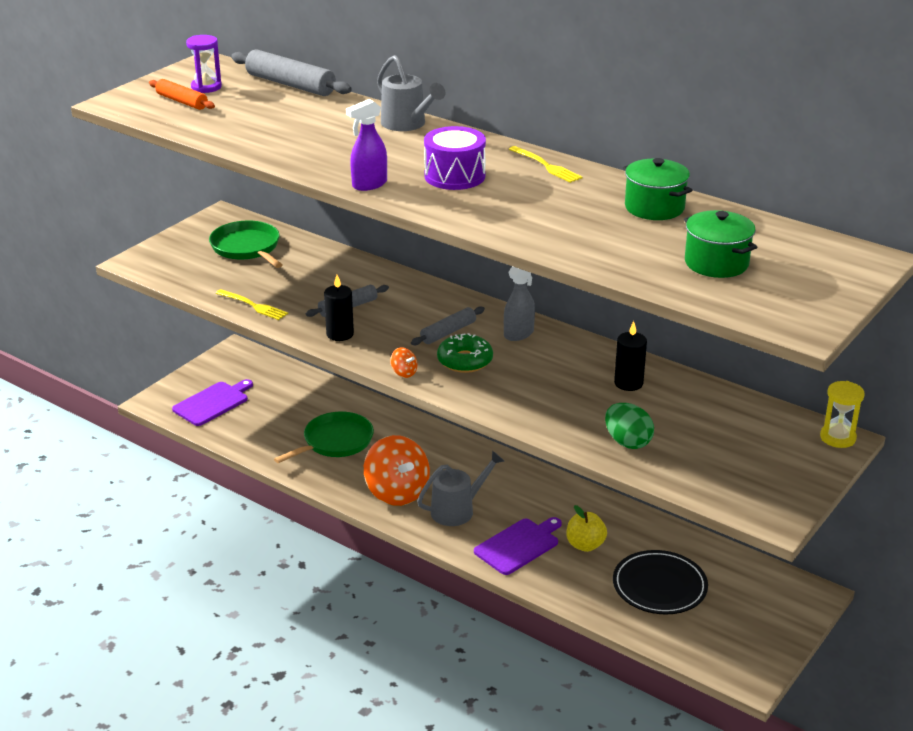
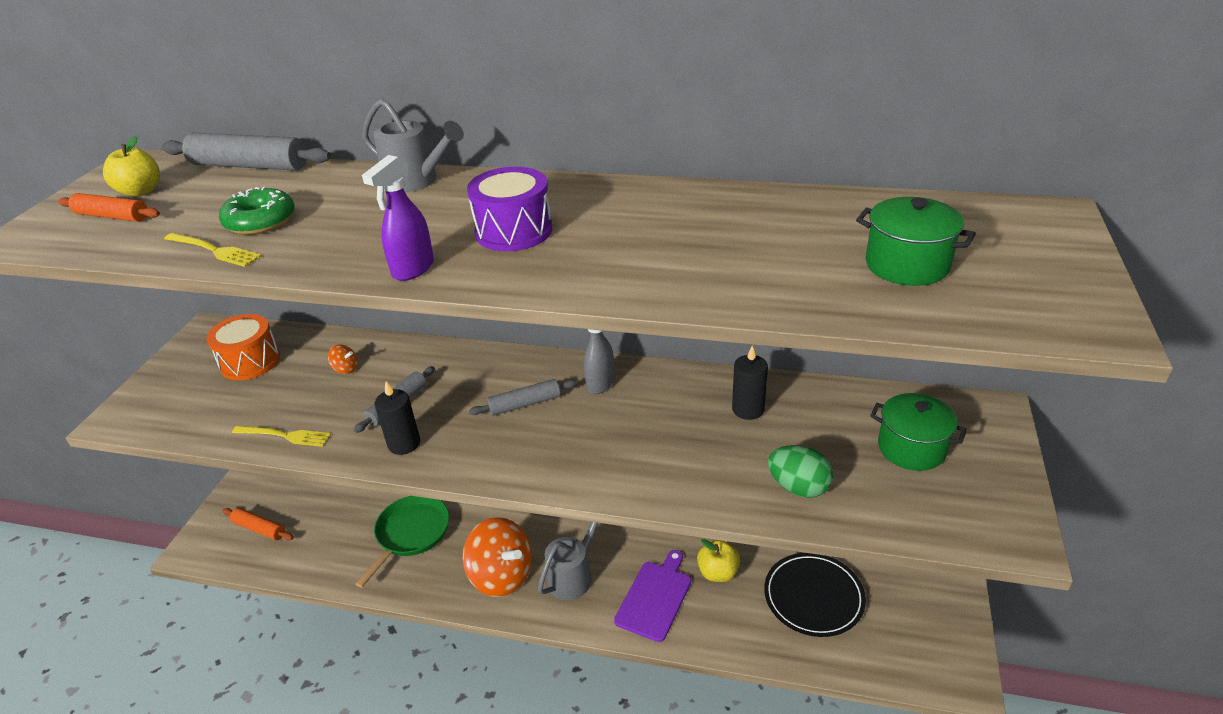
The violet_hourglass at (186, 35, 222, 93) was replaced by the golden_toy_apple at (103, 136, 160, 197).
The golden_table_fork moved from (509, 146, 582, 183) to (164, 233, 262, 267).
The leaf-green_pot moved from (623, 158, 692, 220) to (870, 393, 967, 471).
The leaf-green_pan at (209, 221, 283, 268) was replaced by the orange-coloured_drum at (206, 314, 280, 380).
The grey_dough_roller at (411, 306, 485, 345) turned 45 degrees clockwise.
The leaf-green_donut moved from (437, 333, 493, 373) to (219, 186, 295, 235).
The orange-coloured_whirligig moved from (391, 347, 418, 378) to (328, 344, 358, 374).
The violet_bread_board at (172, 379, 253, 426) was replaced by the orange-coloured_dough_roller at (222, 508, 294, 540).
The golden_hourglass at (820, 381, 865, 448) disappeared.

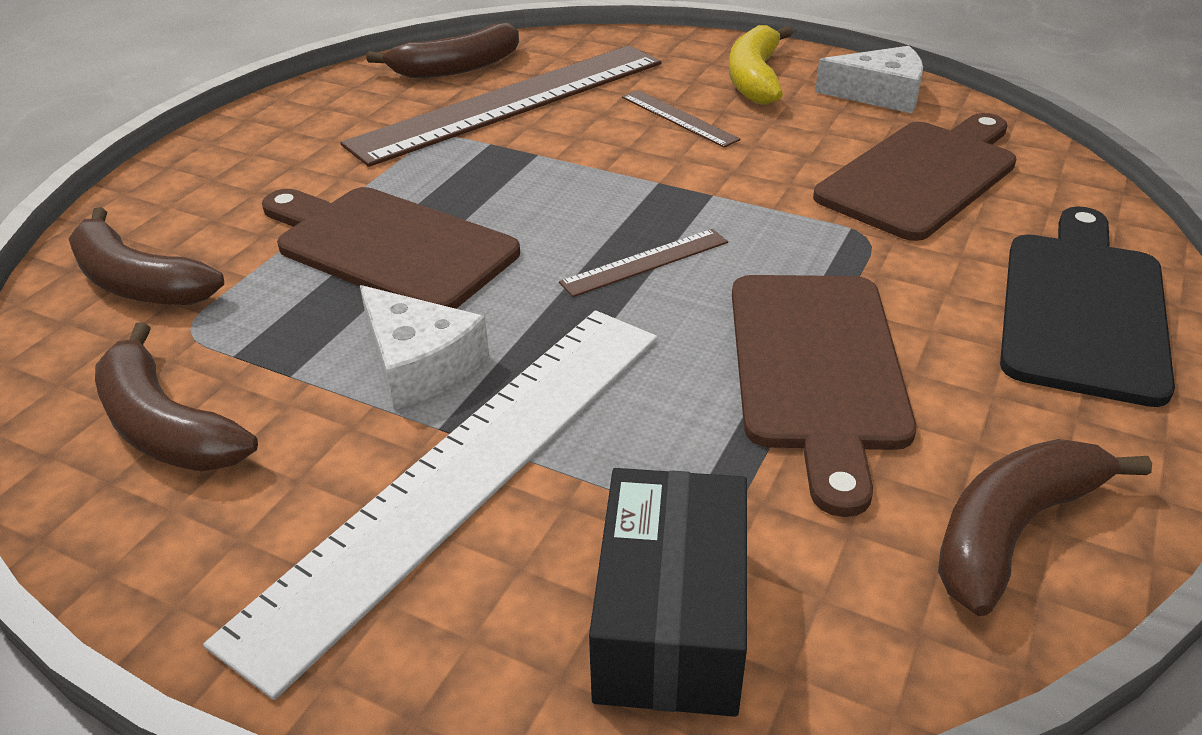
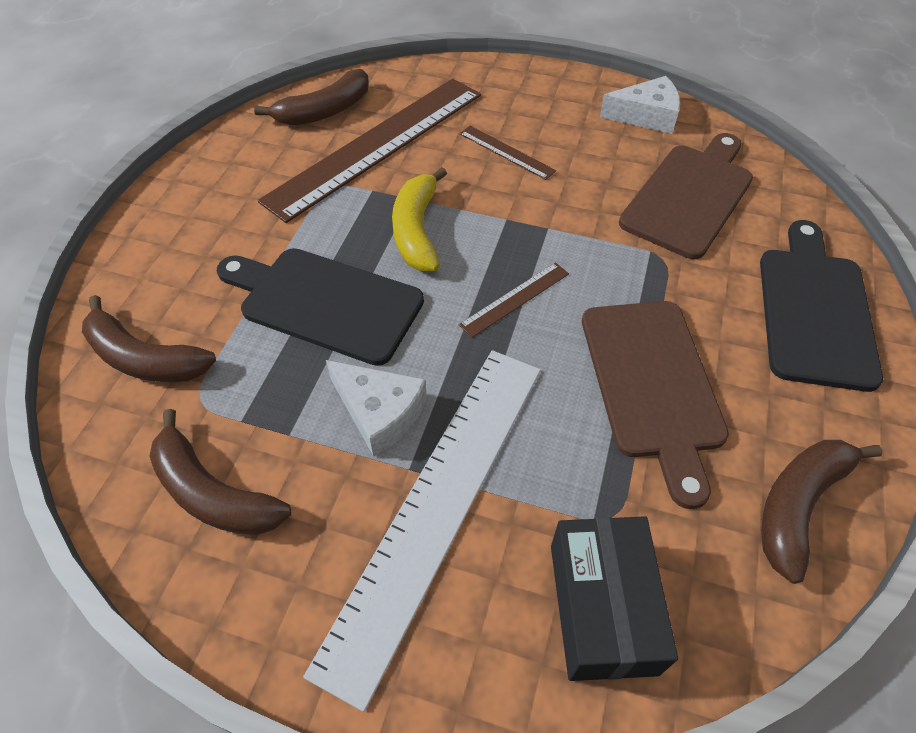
The golden_banana_fruit moved from (729, 25, 793, 105) to (392, 167, 447, 271).
The dark_brown_bread_board at (262, 187, 520, 309) became the jet-black_bread_board at (217, 248, 424, 366).

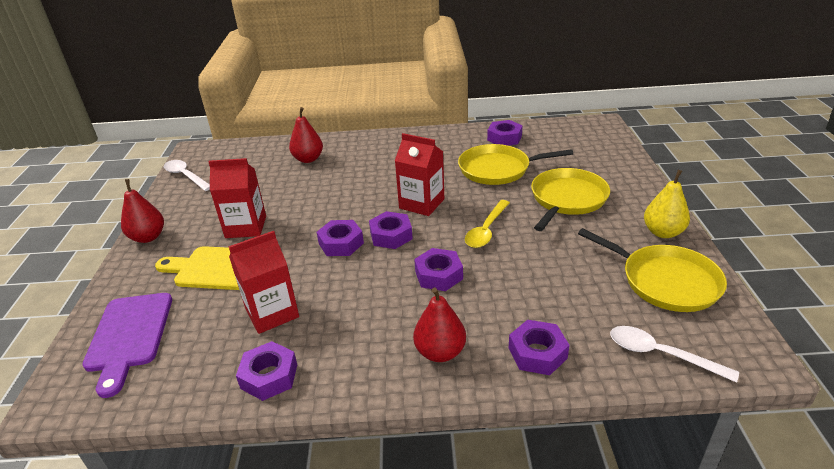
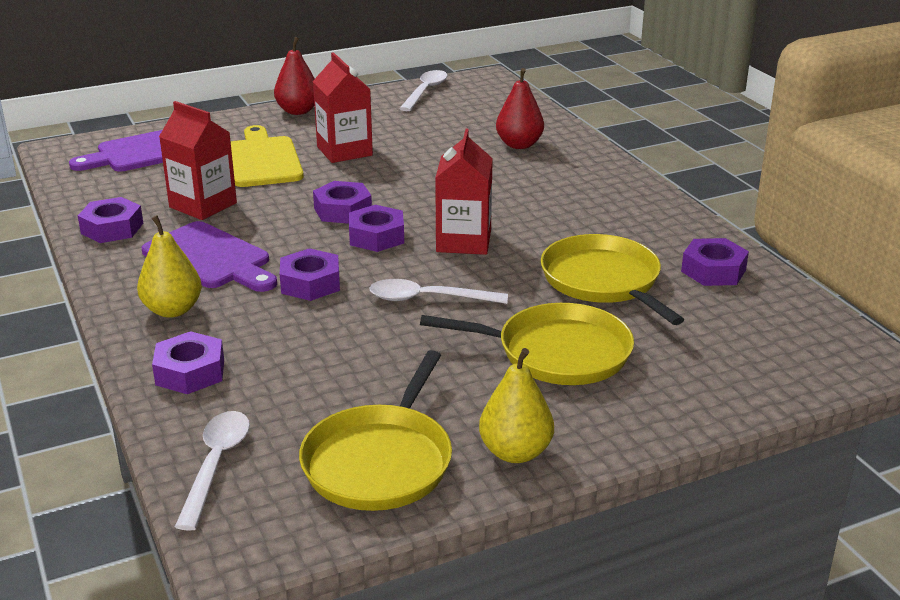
The golden_spoon at (465, 200, 510, 248) became the pure_white_spoon at (370, 279, 508, 304).
The crimson_pear at (413, 287, 466, 362) became the golden_pear at (137, 215, 202, 318).
The violet_bread_board at (141, 221, 277, 292) appeared.

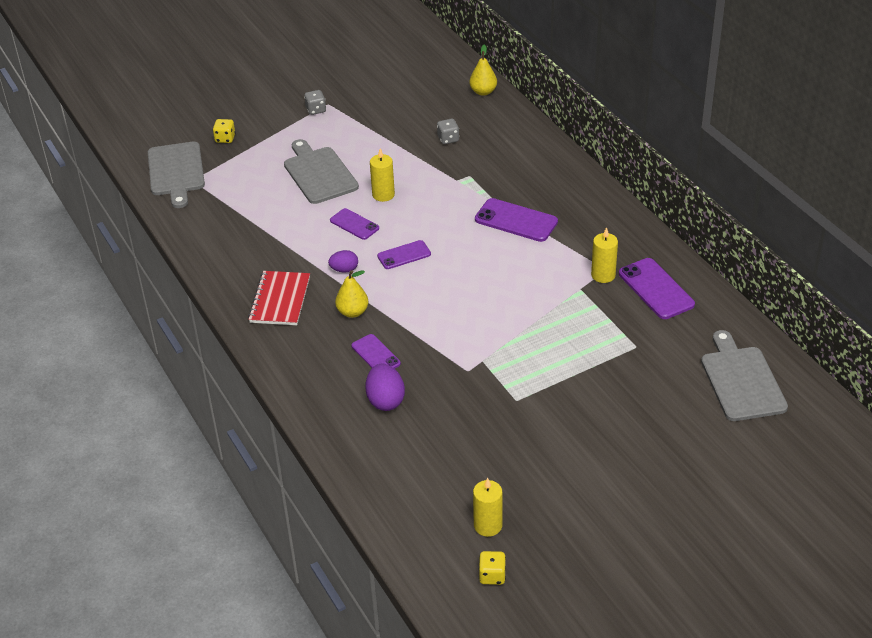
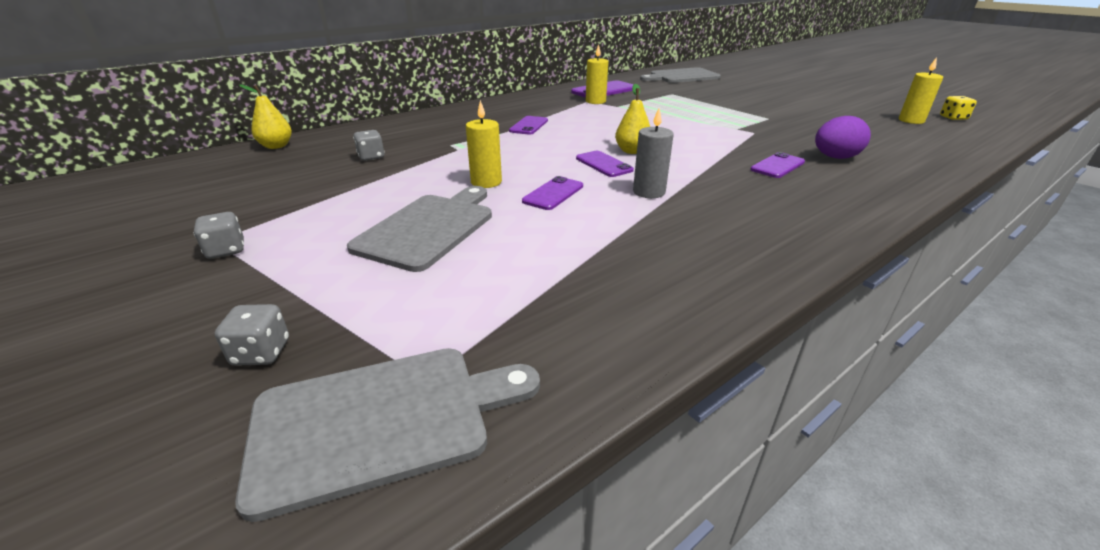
The golden_die at (213, 119, 235, 143) became the grey_die at (215, 304, 289, 366).
The grey_bread_board at (284, 139, 359, 204) turned 150 degrees clockwise.
The violet_phone at (475, 198, 558, 242) changed to 0.63 times the size.
The violet_egg at (328, 250, 358, 272) was replaced by the grey_candle at (633, 108, 674, 198).
The golden_pear moved from (335, 270, 369, 318) to (615, 84, 650, 154).
The crimson_notepad at (248, 271, 310, 325) disappeared.

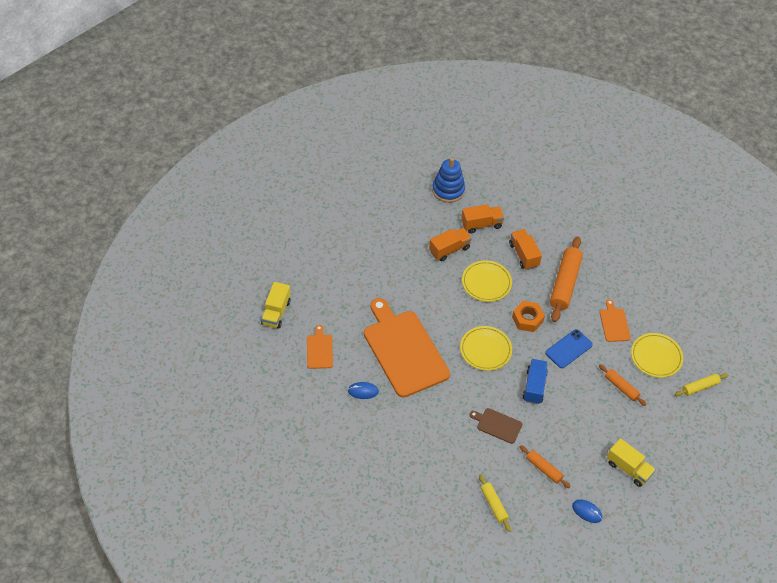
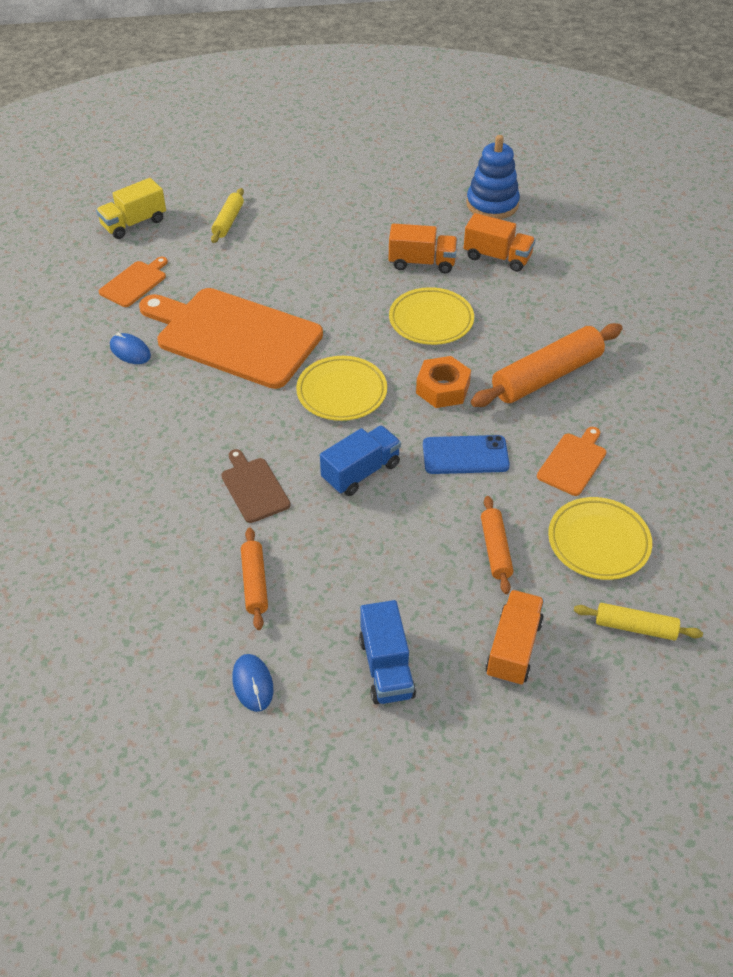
The orange-coloured_lorry moved from (509, 229, 542, 270) to (485, 590, 544, 686).
The orange-coloured_bread_board at (364, 298, 450, 398) turned 75 degrees counterclockwise.
The golden_lorry at (607, 438, 656, 487) became the royal_blue_lorry at (359, 600, 416, 705).
The golden_dough_roller moved from (479, 475, 511, 532) to (211, 188, 244, 243).

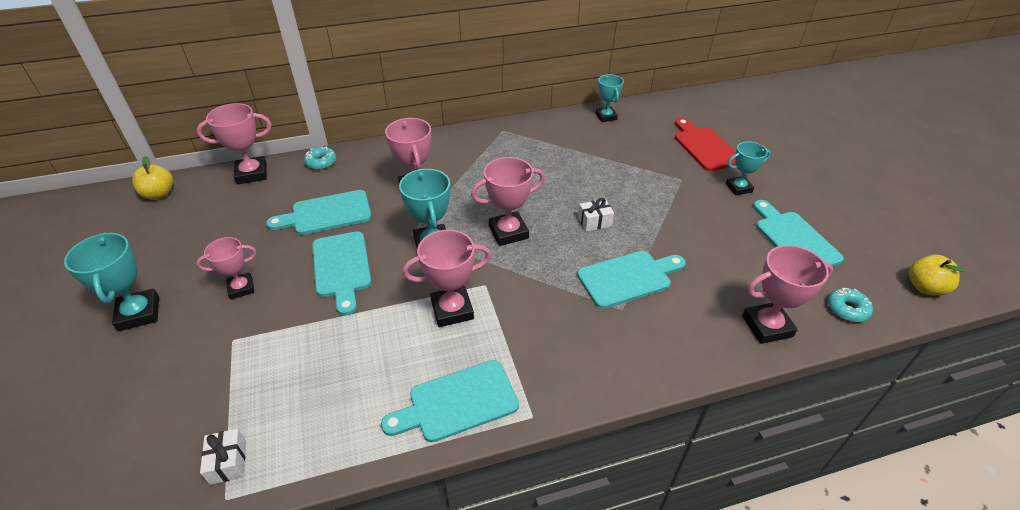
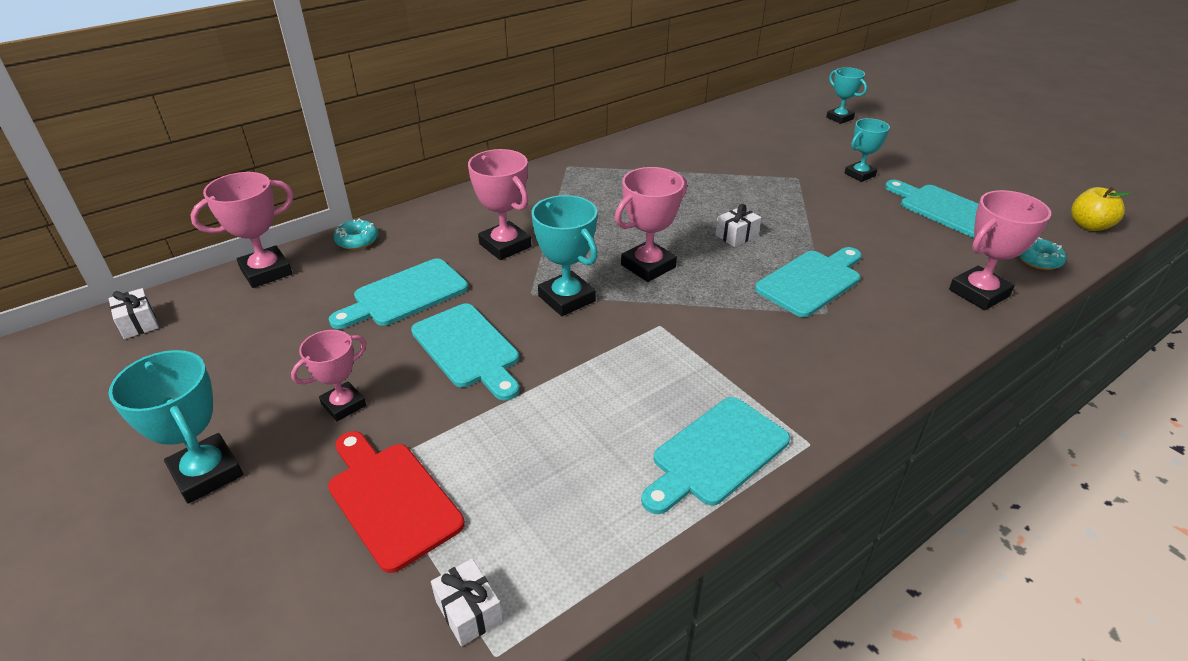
The teal_trophy moved from (596, 74, 624, 122) to (826, 67, 867, 124).
The crimson_bread_board moved from (675, 118, 736, 171) to (328, 431, 465, 573).
The golden_toy_apple at (132, 156, 173, 200) was replaced by the pure_white_gift at (108, 288, 158, 339).
The pink_trophy at (403, 230, 491, 327) disappeared.

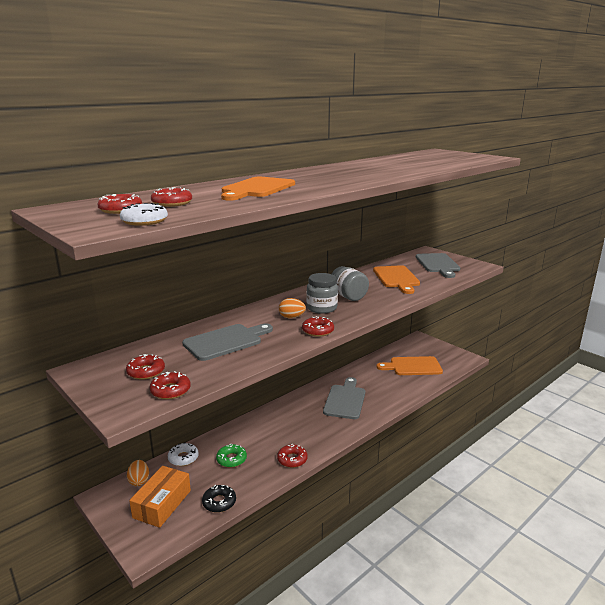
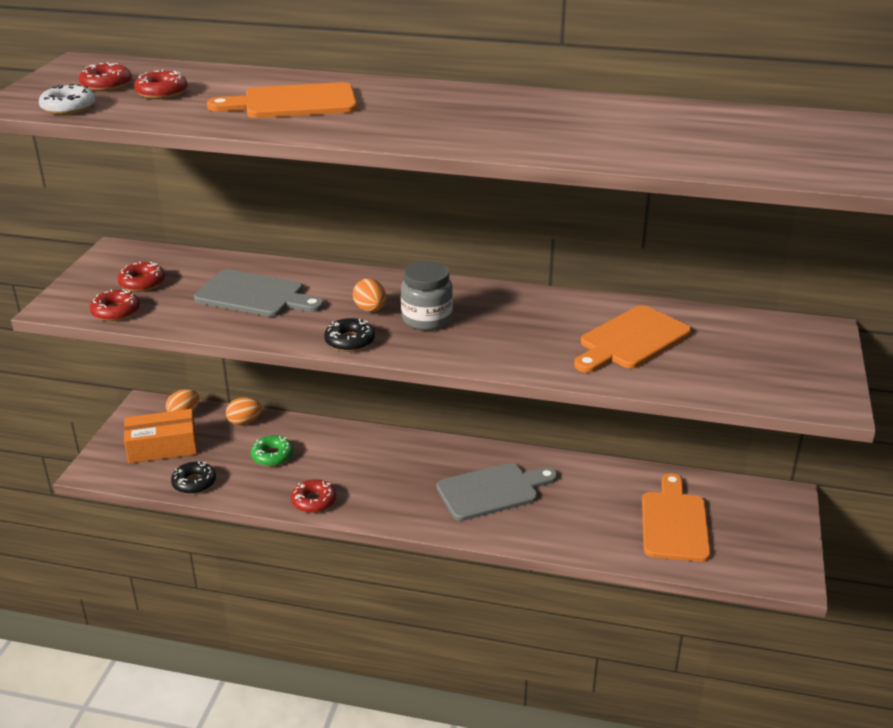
The grey_bread_board at (416, 253, 460, 278) disappeared.
The grey_jam_jar at (332, 266, 369, 301) disappeared.
The crimson_donut at (302, 316, 334, 337) became the jet-black_donut at (324, 318, 375, 352).
The orange-coloured_bread_board at (377, 356, 443, 375) turned 45 degrees clockwise.
The pure_white_donut at (168, 442, 199, 466) was replaced by the orange-coloured_egg at (226, 397, 262, 425).

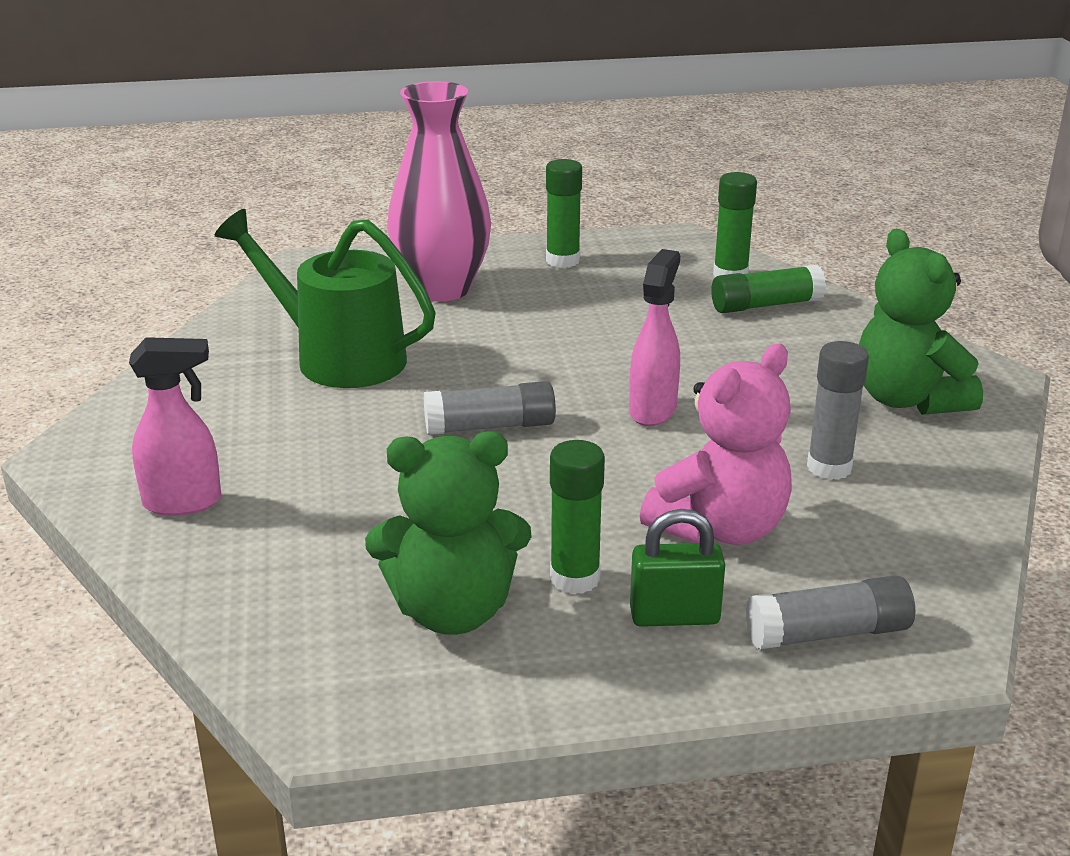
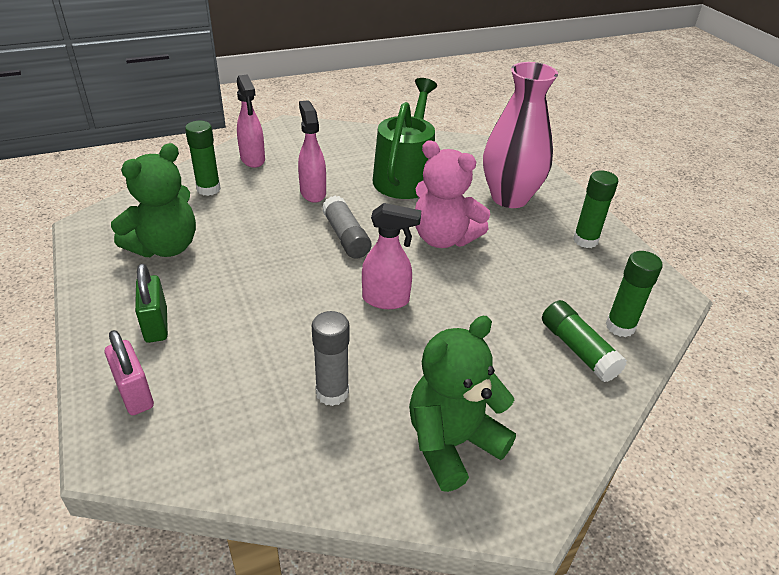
The pink_teddy moved from (640, 344, 792, 545) to (415, 140, 490, 248).
The leaf-green_teddy at (365, 431, 532, 635) turned 120 degrees counterclockwise.
The leaf-green_stick_of_glue moved from (550, 440, 605, 594) to (185, 121, 221, 196).
The grey_stick_of_glue at (746, 575, 915, 650) was replaced by the pink_padlock at (105, 330, 154, 415).
The pink_spray_cleaner at (298, 100, 326, 203) appeared.

